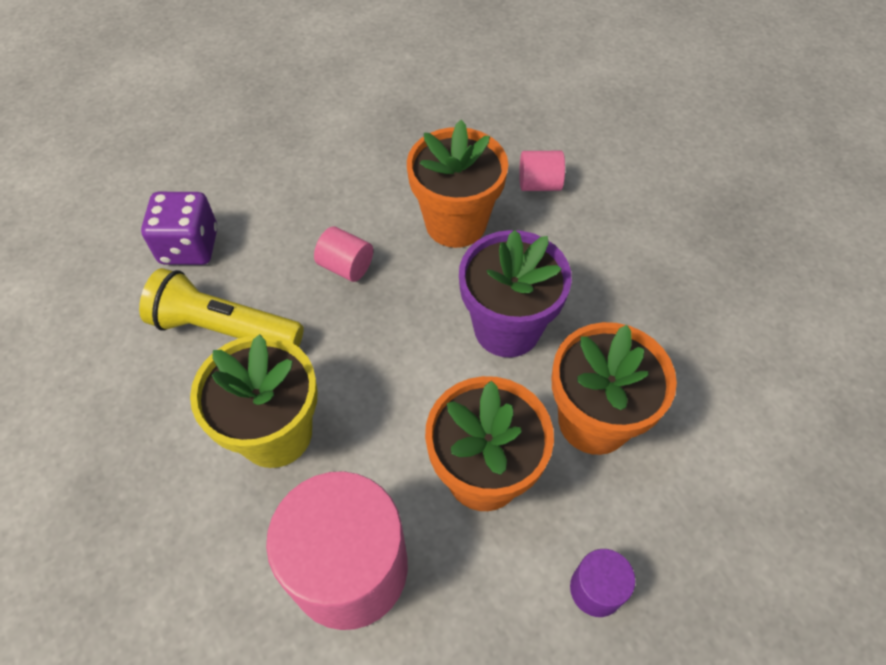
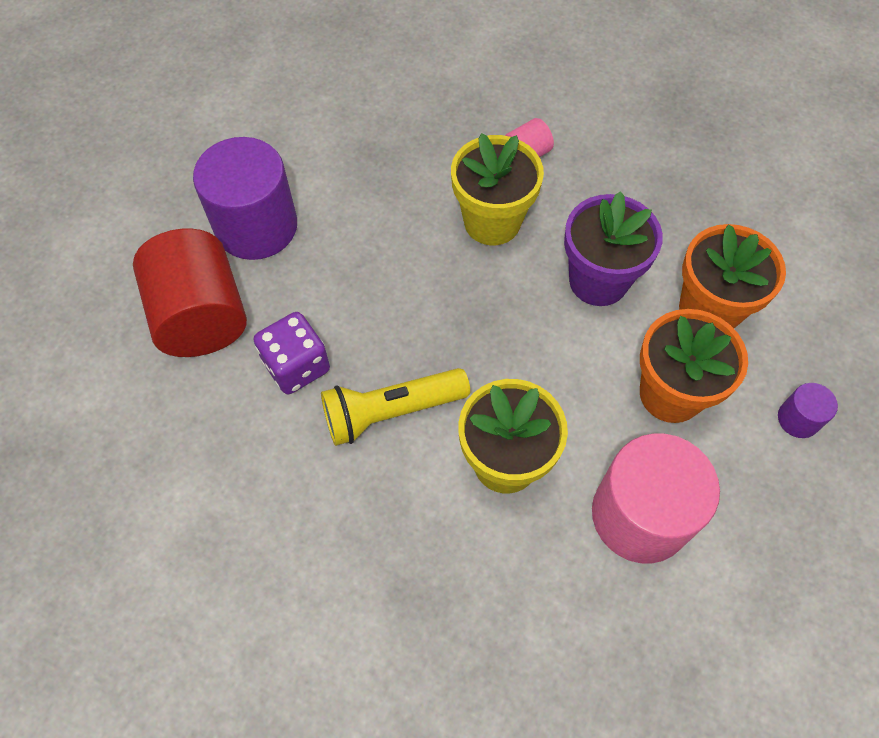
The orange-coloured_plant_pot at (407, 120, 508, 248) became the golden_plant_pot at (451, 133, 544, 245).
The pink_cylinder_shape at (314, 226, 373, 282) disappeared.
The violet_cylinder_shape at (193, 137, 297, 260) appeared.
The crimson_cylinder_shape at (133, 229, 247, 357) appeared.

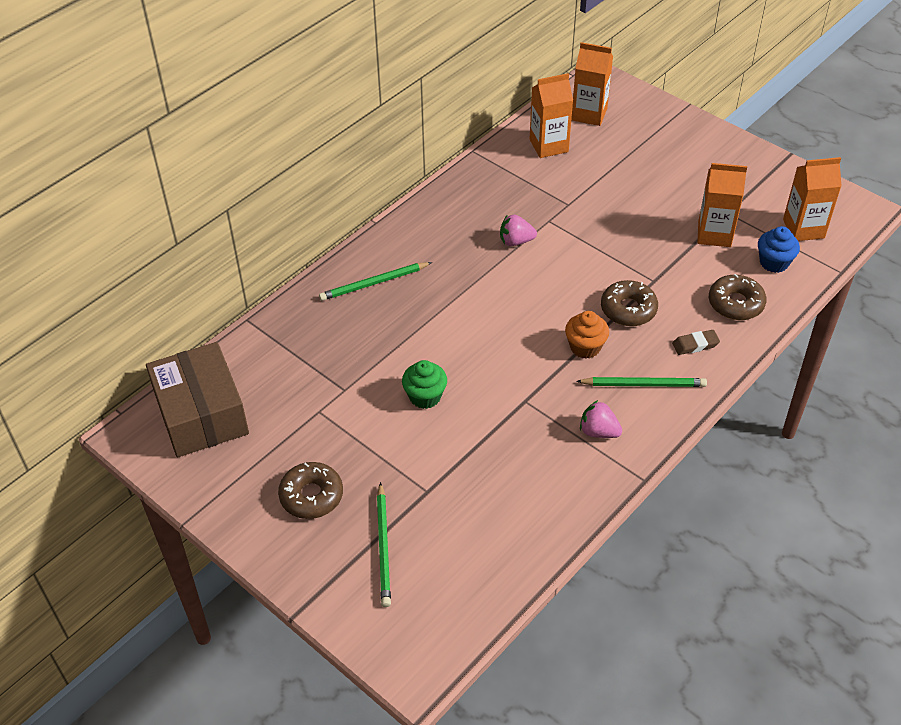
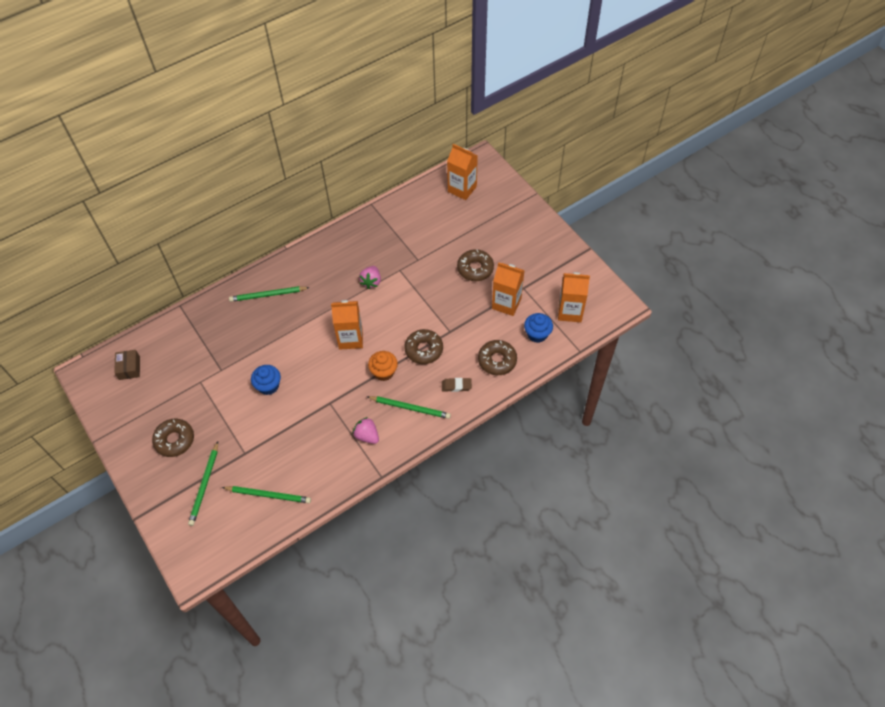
The orange-coloured_carton moved from (530, 73, 573, 158) to (331, 300, 363, 350).
The pink_toy_strawberry at (500, 214, 537, 246) turned 90 degrees counterclockwise.
The dark_brown_package at (146, 342, 249, 458) changed to 0.44 times the size.
The leaf-green_fairy_cake at (402, 360, 447, 409) became the royal_blue_fairy_cake at (251, 365, 281, 395).
The dark_brown_donut at (457, 249, 494, 281) appeared.
The leaf-green_pencil at (222, 486, 311, 503) appeared.

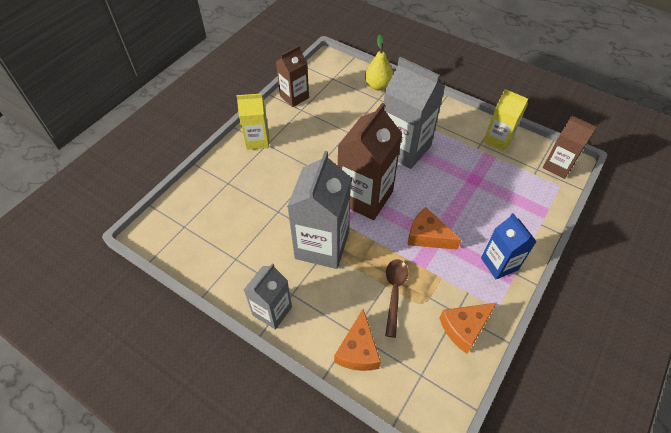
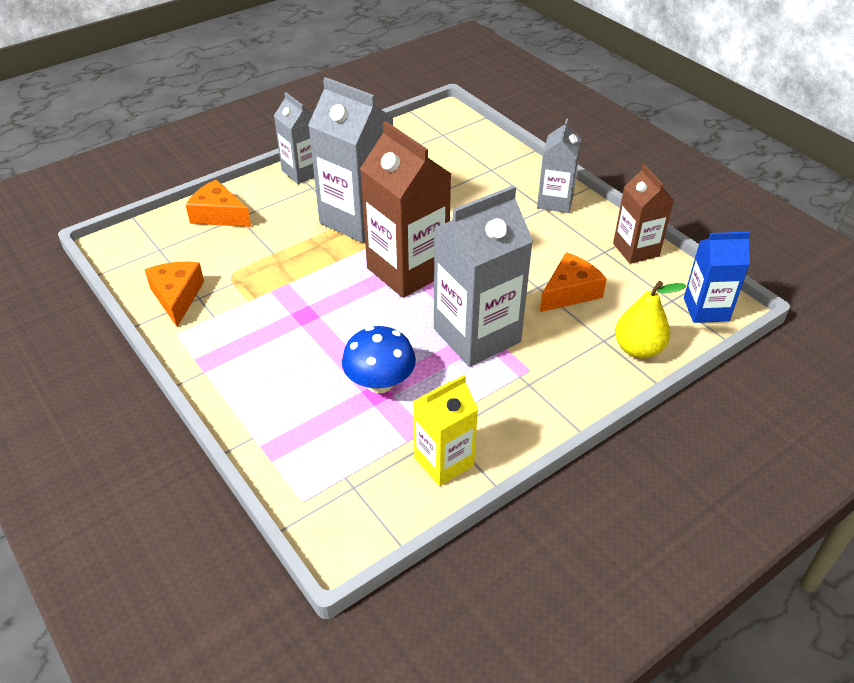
The golden_carton at (236, 94, 269, 150) became the grey_carton at (537, 118, 582, 213).
The dark_brown_carton at (543, 115, 596, 179) disappeared.
The orange-coloured_cheese moved from (408, 207, 461, 250) to (540, 252, 607, 312).
The royal_blue_carton moved from (481, 213, 537, 279) to (684, 232, 750, 323).
The dark_brown_spoon at (385, 259, 408, 338) disappeared.
The royal_blue_mushroom at (342, 326, 416, 393) appeared.

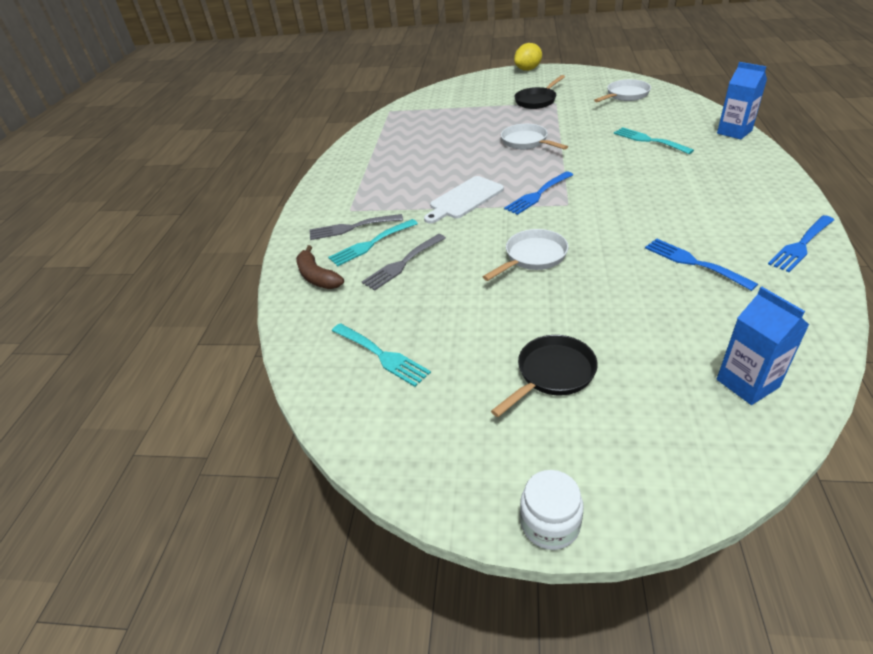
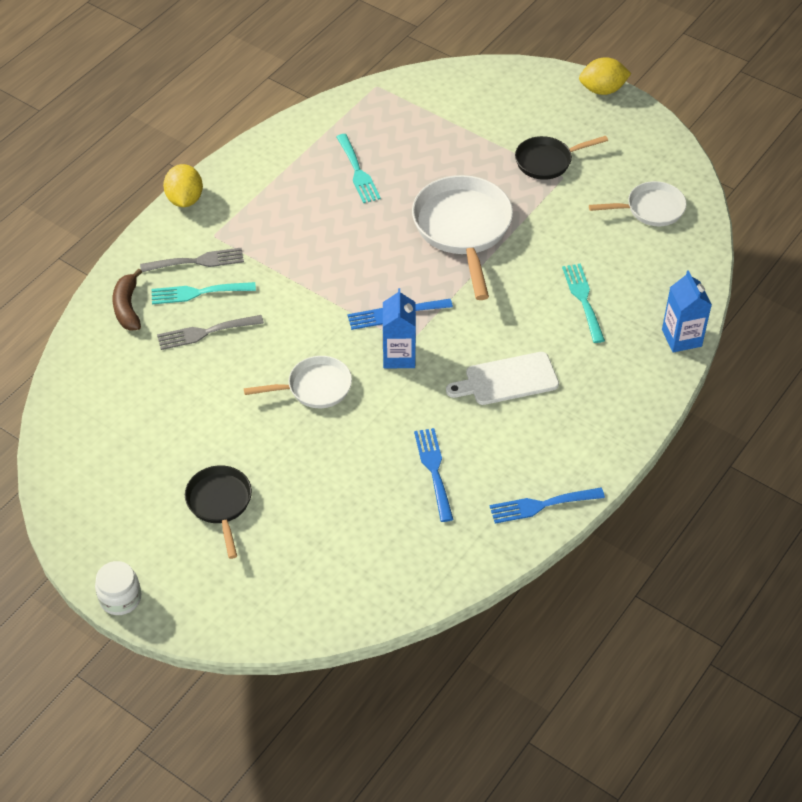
The pure_white_pan at (501, 124, 568, 150) changed to 1.72 times the size.
The pure_white_bread_board moved from (424, 176, 504, 224) to (446, 352, 559, 405).
The grey_table_fork at (310, 214, 403, 240) turned 150 degrees clockwise.
The royal_blue_carton moved from (717, 287, 809, 405) to (383, 288, 416, 368).
The teal_table_fork moved from (332, 323, 431, 387) to (336, 134, 381, 203).
The jet-black_pan at (491, 335, 598, 417) turned 90 degrees counterclockwise.
The golden_lemon at (163, 164, 203, 207) appeared.

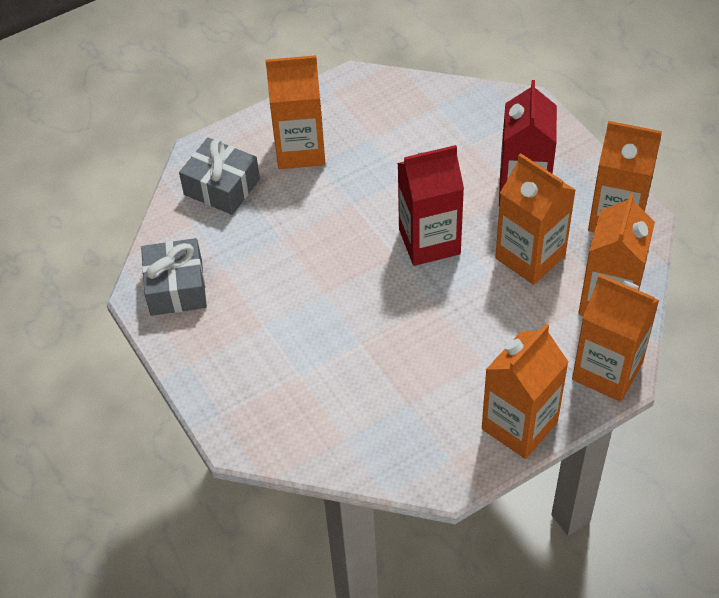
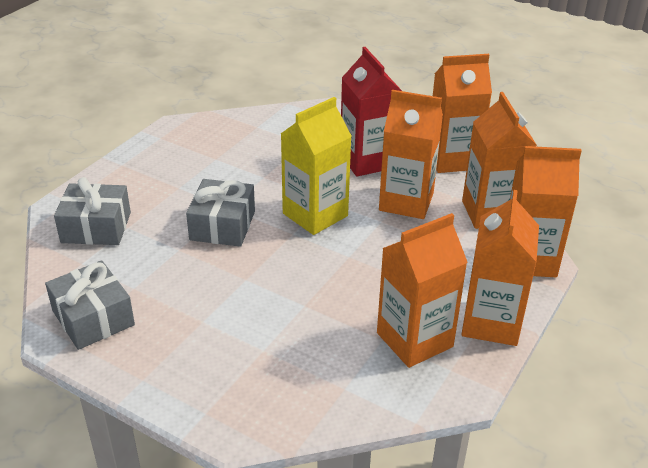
The orange-coloured_carton moved from (266, 55, 326, 169) to (377, 213, 467, 368).
The crimson_carton at (397, 145, 464, 266) became the golden_carton at (281, 97, 352, 235).
The grey_gift at (186, 179, 255, 247) appeared.

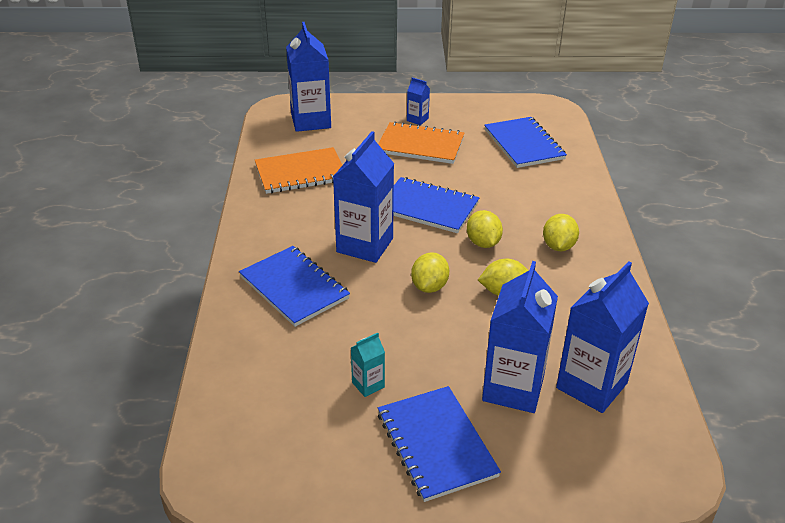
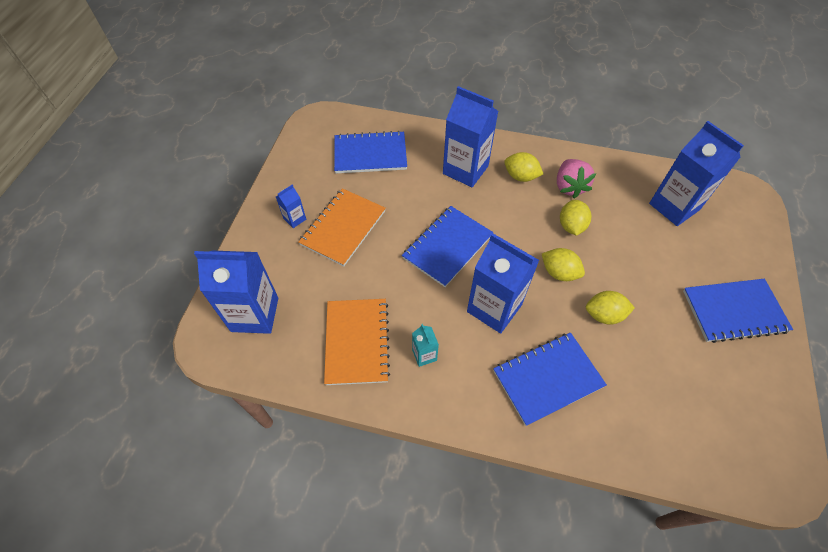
The golden_lemon moved from (467, 210, 503, 248) to (586, 291, 635, 325).
The royal_blue_carton moved from (482, 261, 558, 413) to (443, 86, 498, 187).
The teal_carton moved from (351, 333, 385, 397) to (412, 324, 439, 367).
The pink_toy_strawberry at (557, 159, 596, 198) appeared.

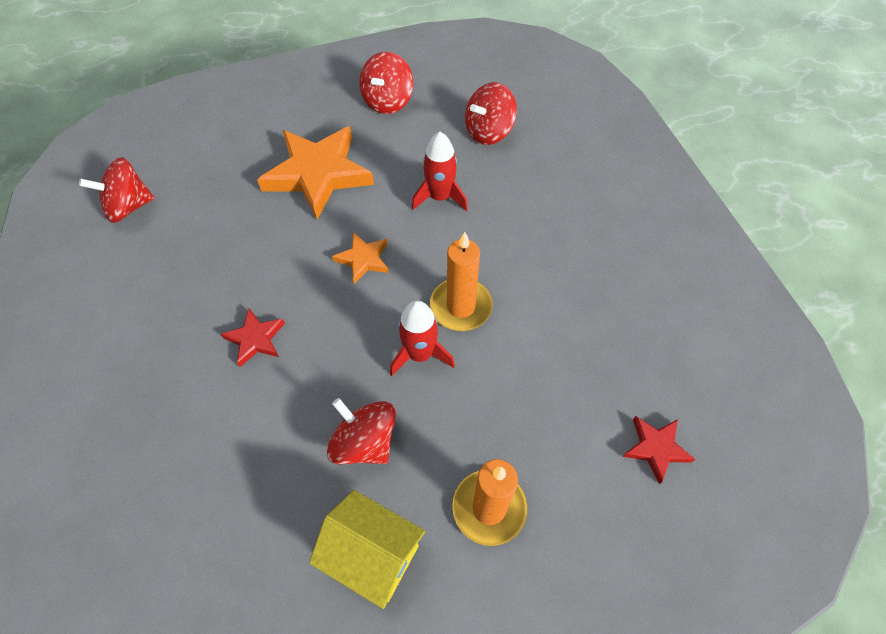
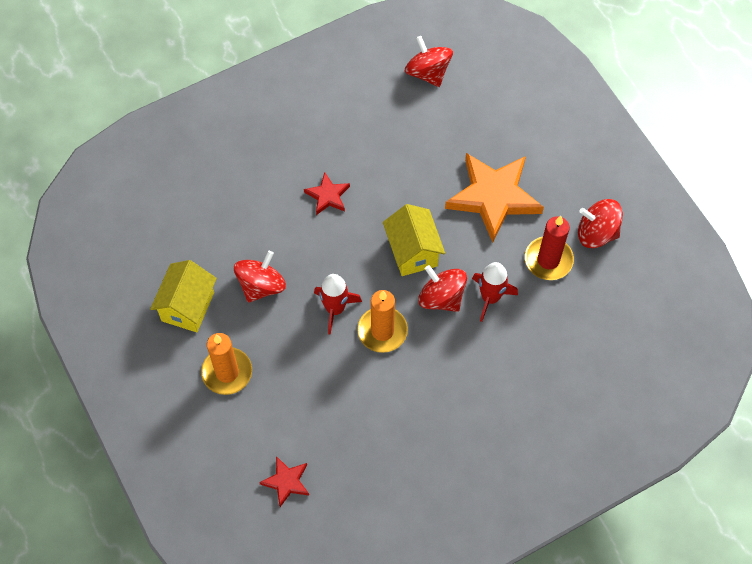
The crimson_whirligig moved from (465, 82, 517, 145) to (418, 265, 467, 312).
The orange-coloured_star_shape at (332, 232, 389, 284) was replaced by the golden_cottage at (383, 204, 445, 276).
The crimson_candle at (525, 216, 574, 280) appeared.

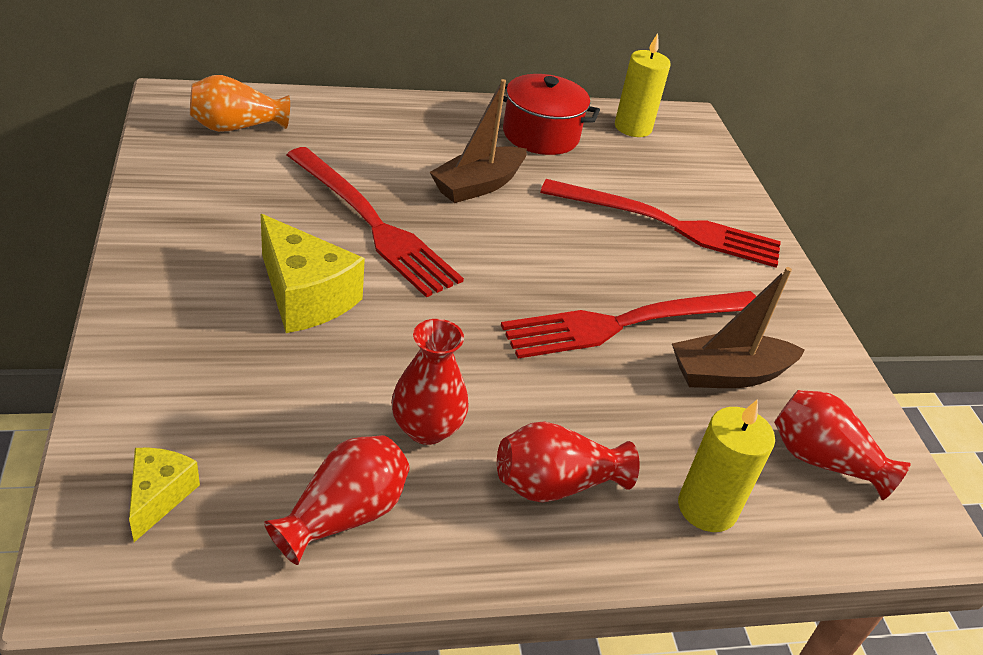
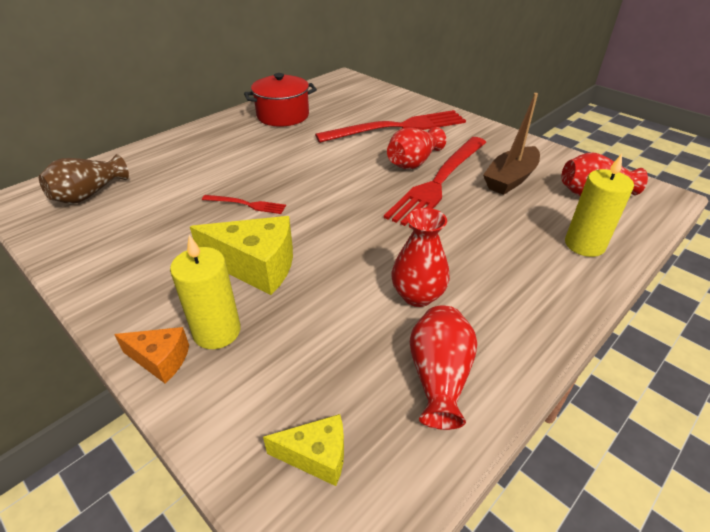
The golden_candle moved from (615, 33, 671, 137) to (170, 235, 241, 349).
The orange-coloured_flower_vase at (190, 75, 290, 132) became the dark_brown_flower_vase at (39, 154, 129, 204).
The dark_brown_boat at (430, 79, 527, 203) disappeared.
The crimson_table_fork at (287, 147, 464, 297) changed to 0.44 times the size.
The crimson_flower_vase moved from (497, 421, 640, 502) to (387, 127, 446, 170).
The golden_cheese at (129, 448, 200, 542) turned 120 degrees clockwise.
The orange-coloured_cheese at (114, 327, 189, 383) appeared.

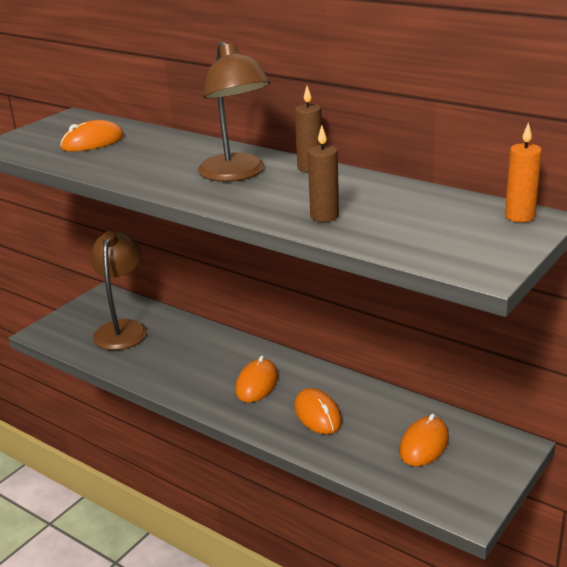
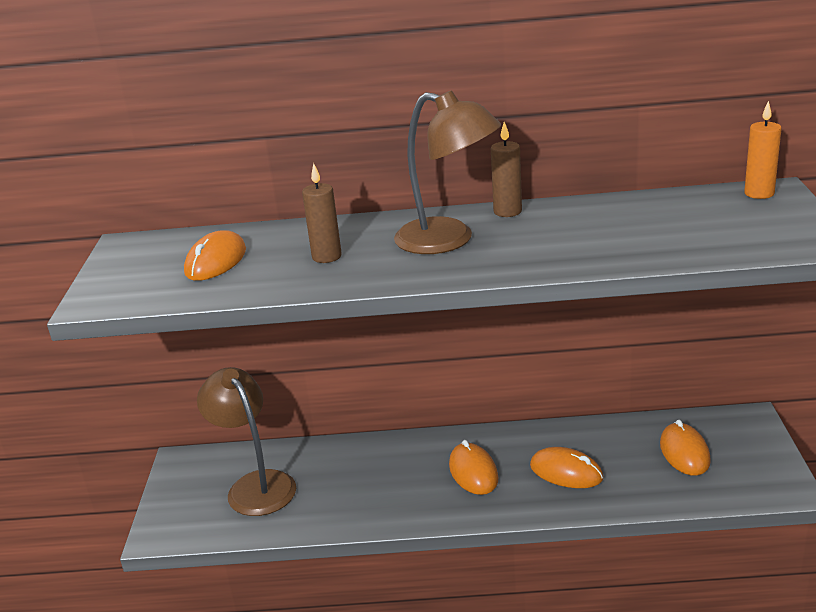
The dark_brown_candle moved from (308, 125, 339, 222) to (302, 163, 342, 263).

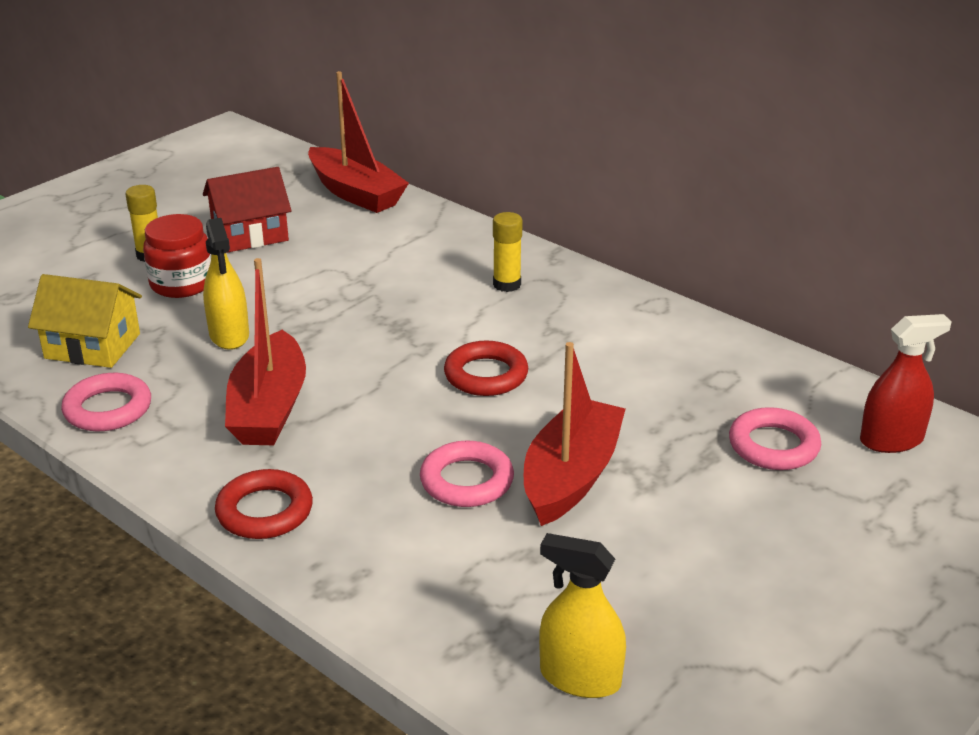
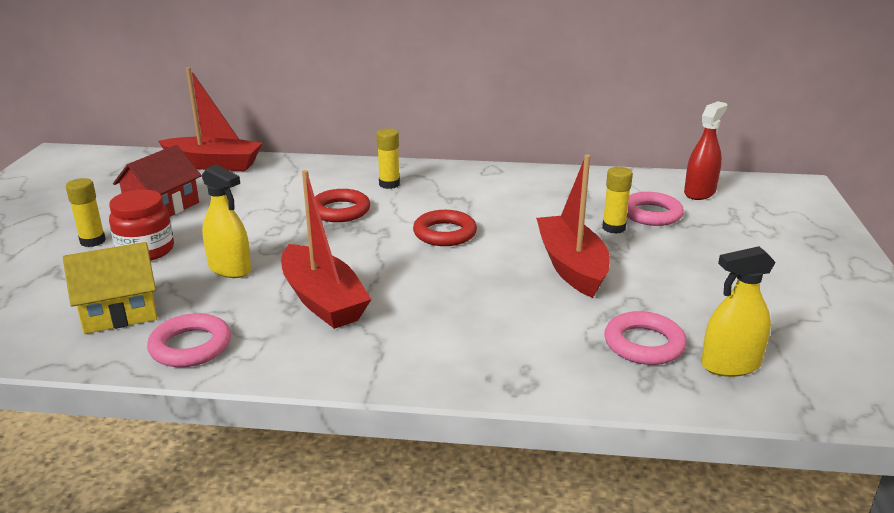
The pink_hoop moved from (420, 441, 514, 507) to (604, 311, 687, 365).
The crimson_hoop moved from (215, 469, 313, 539) to (315, 189, 370, 222).
The golden_stick_of_glue at (602, 167, 633, 234) appeared.

